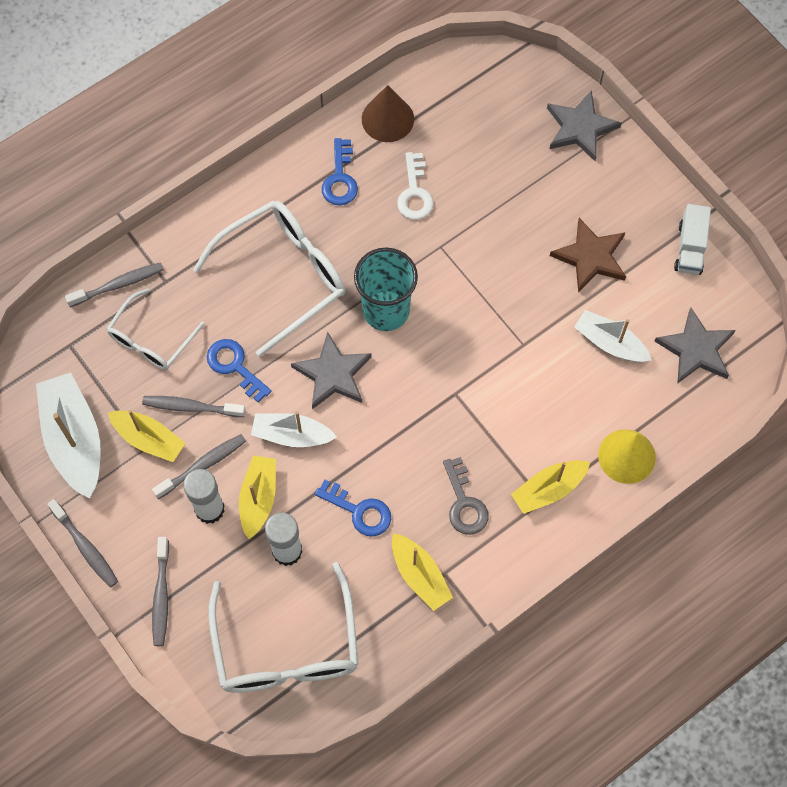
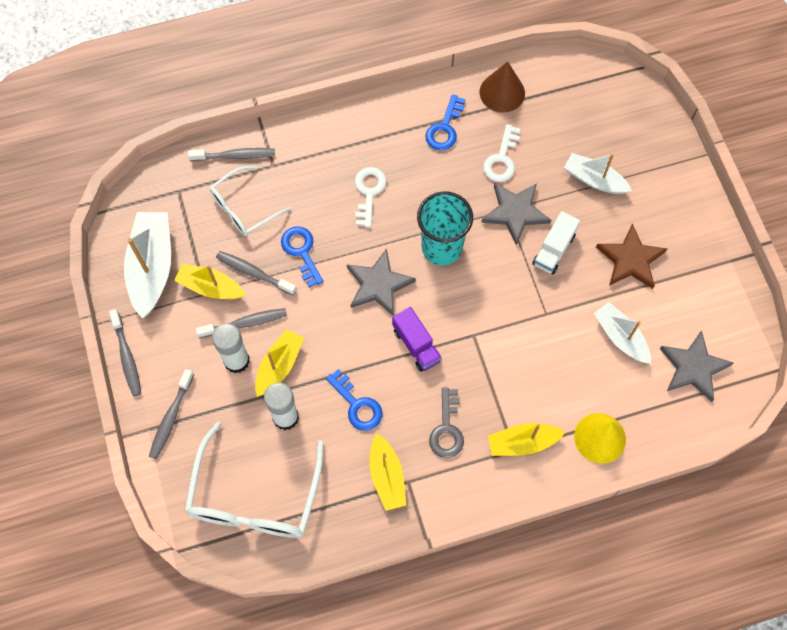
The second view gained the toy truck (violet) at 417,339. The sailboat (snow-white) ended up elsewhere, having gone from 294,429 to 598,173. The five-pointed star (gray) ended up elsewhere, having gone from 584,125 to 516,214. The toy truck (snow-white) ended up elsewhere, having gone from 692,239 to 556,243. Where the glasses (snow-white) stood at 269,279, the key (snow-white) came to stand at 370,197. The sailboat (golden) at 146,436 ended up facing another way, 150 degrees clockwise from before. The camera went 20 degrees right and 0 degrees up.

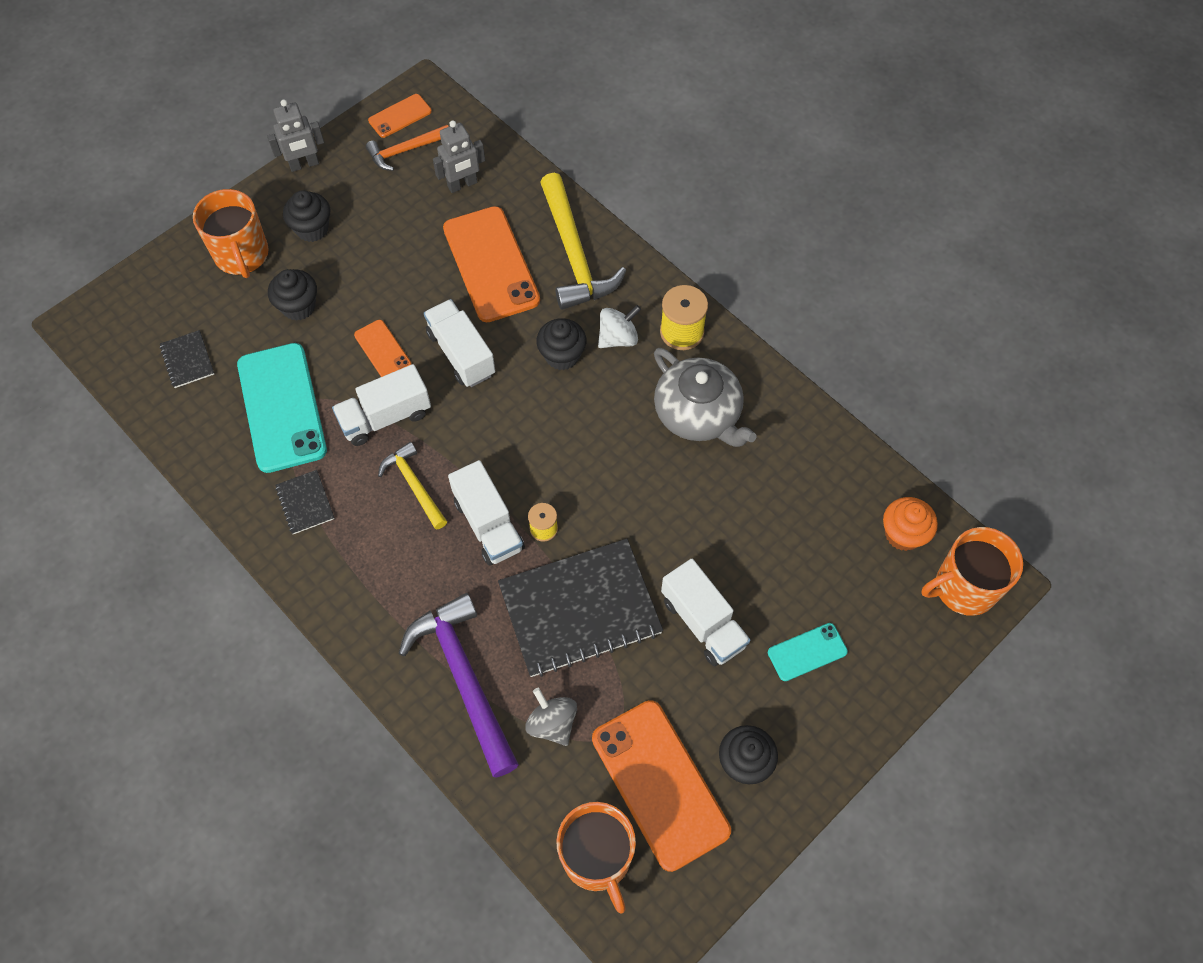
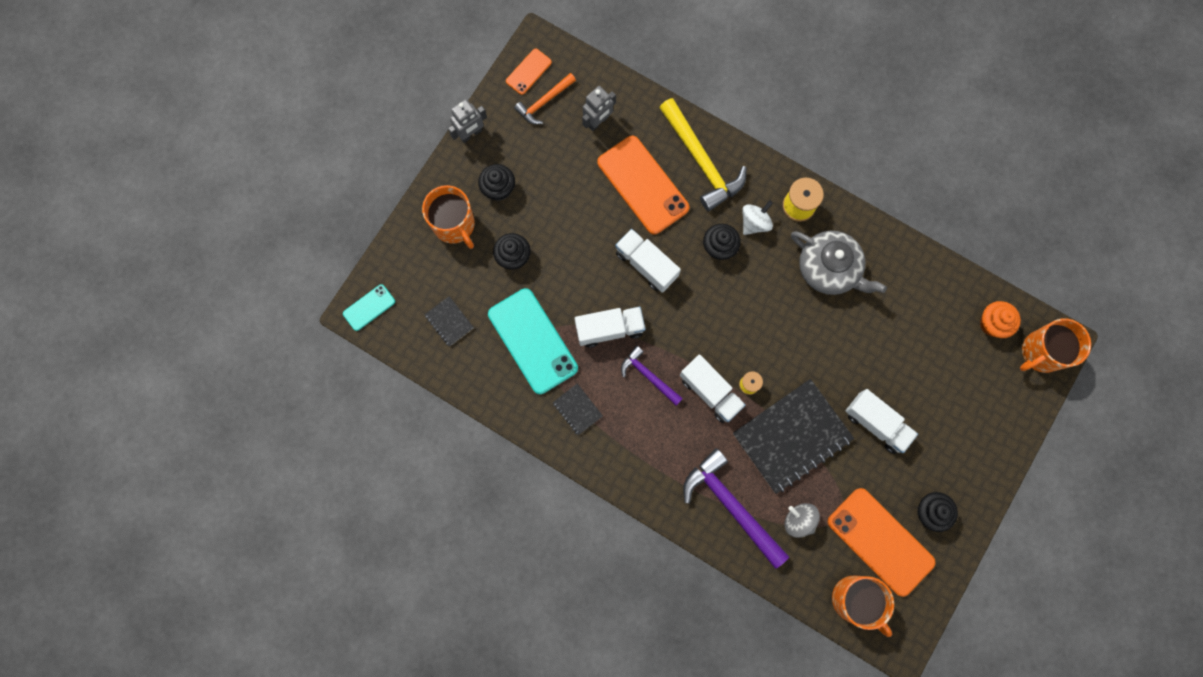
The second view lost the smartphone (orange-coloured) at 383,348. The smartphone (aqua) ended up elsewhere, having gone from 808,652 to 369,307. What was the claw hammer (golden) at 412,486 turned into the claw hammer (violet) at 652,376. The toy truck (snow-white) at 381,405 ended up facing another way, 150 degrees counterclockwise from before. The camera went 15 degrees left and 15 degrees up.

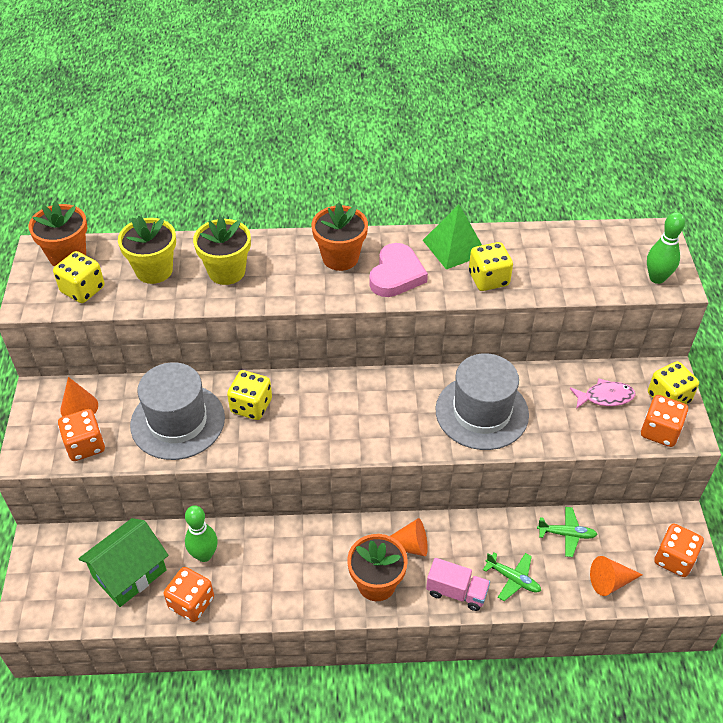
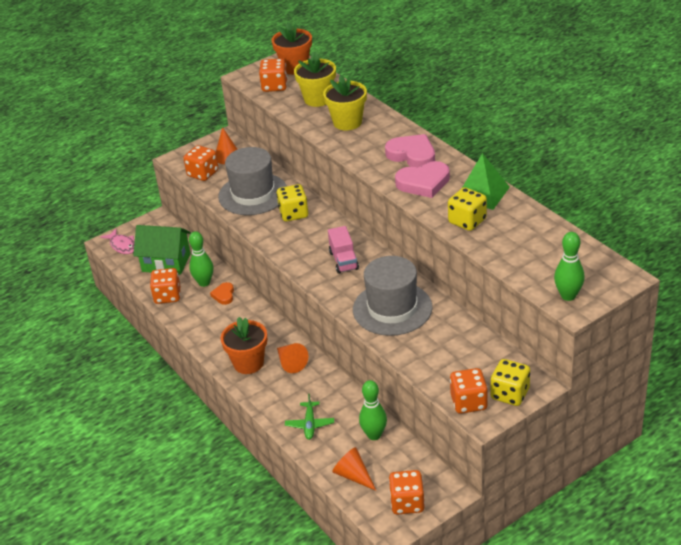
The second view gained the heart (orange-coloured) at 222,293. The toy truck (rose-pink) ended up elsewhere, having gone from 458,584 to 343,250. The fish figure (rose-pink) ended up elsewhere, having gone from 602,393 to 117,241. Where the potted plant (orange-coloured) stood at 340,236, the heart (rose-pink) came to stand at 410,151. Where the toy plane (emerald) stood at 567,532, the skittle (emerald) came to stand at 373,410. What was the die (golden) at 79,277 turned into the die (orange-coloured) at 273,75. The camera went 60 degrees right and 10 degrees down.

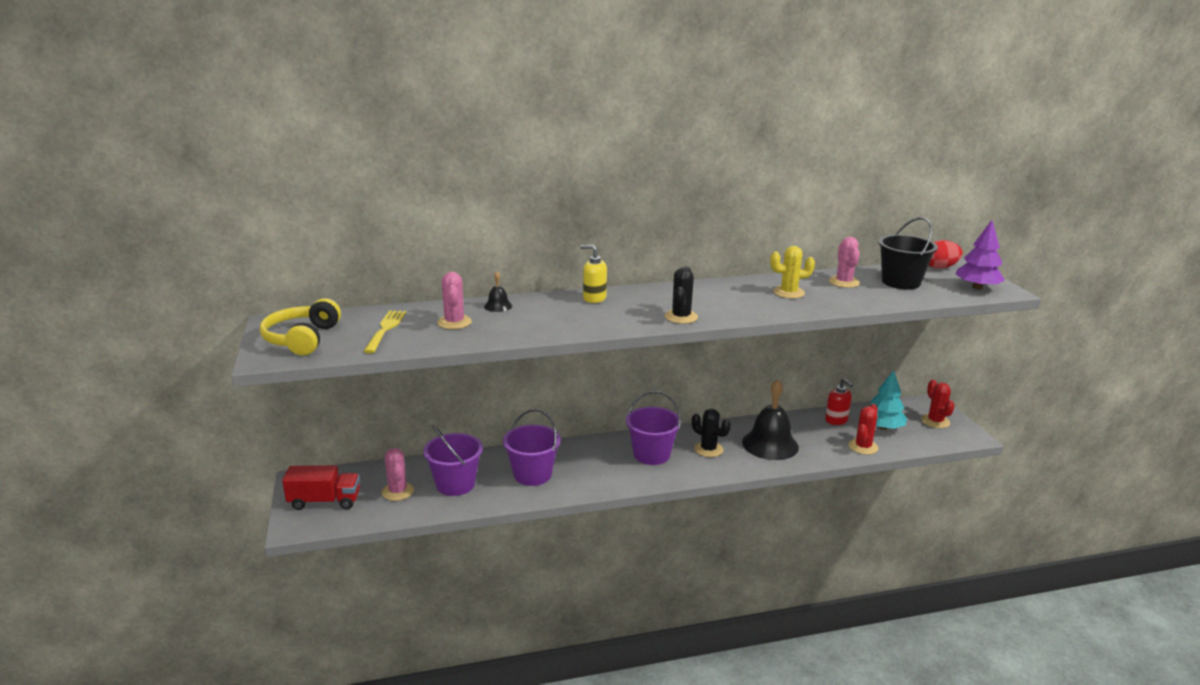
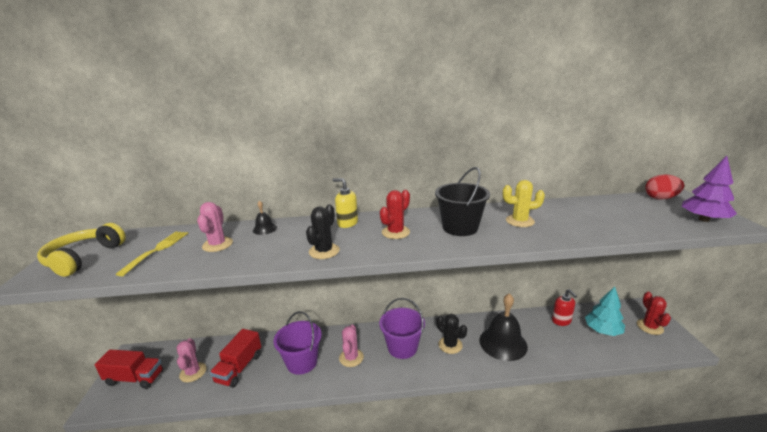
The saguaro cactus (ebony) ended up elsewhere, having gone from 681,295 to 323,231. The saguaro cactus (rose-pink) ended up elsewhere, having gone from 844,262 to 351,346. The saguaro cactus (scarlet) ended up elsewhere, having gone from 863,429 to 395,214. The pail (ebony) ended up elsewhere, having gone from 908,253 to 462,201. Where the pail (violet) stood at 453,460, the toy truck (scarlet) came to stand at 235,358. The camera went 10 degrees right and 0 degrees up.

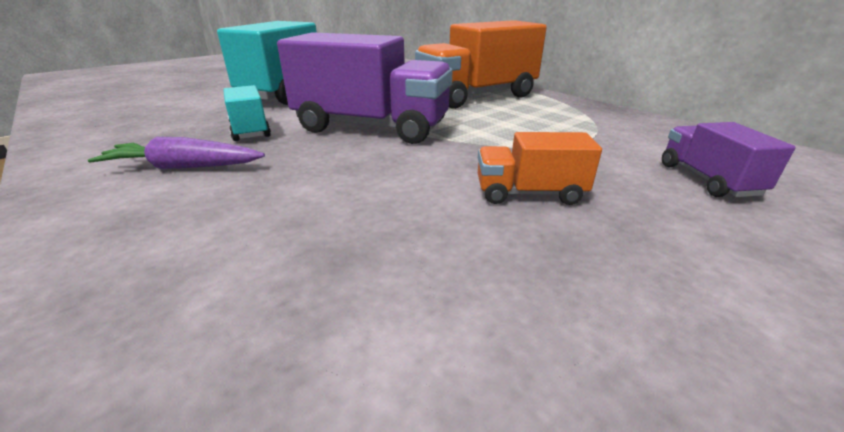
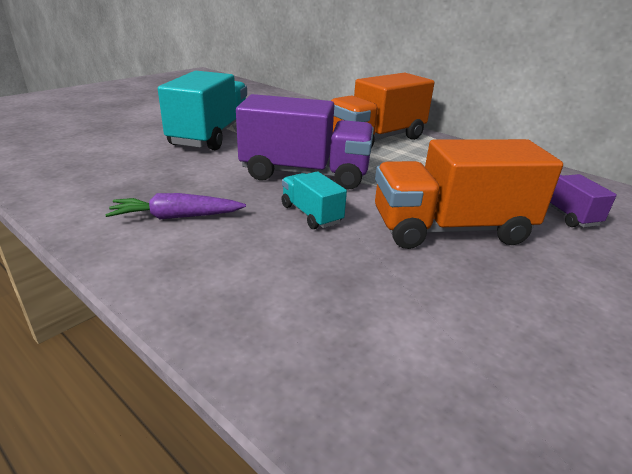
The toy truck (aqua) ended up elsewhere, having gone from 247,113 to 314,200. The size of the toy truck (orange-coloured) at 540,168 changed by a factor of 2.05. The camera went 10 degrees left and 0 degrees up.

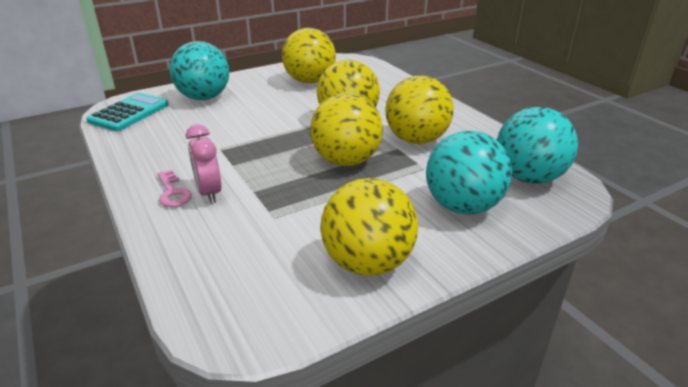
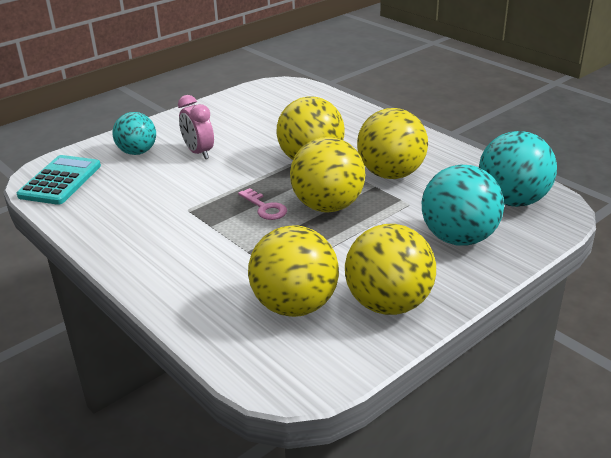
The key (rose-pink) ended up elsewhere, having gone from 174,188 to 262,204. The bedside clock (rose-pink) ended up elsewhere, having gone from 204,164 to 196,127. The play ball (golden) ended up elsewhere, having gone from 309,55 to 293,271. The size of the play ball (aqua) at 199,70 changed by a factor of 0.65. The camera went 10 degrees left and 0 degrees up.

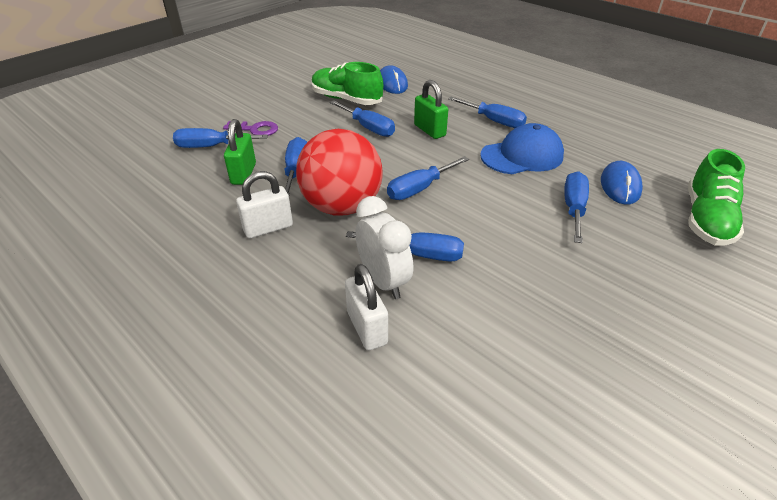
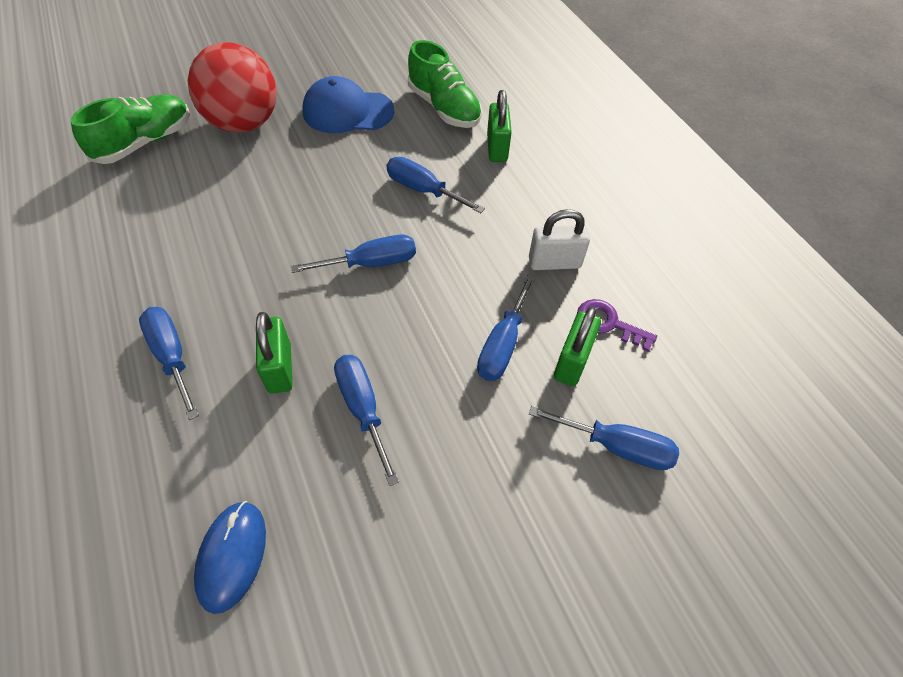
The second view lost the bedside clock (snow-white) at 384,247. The second view lost the hand screwdriver (royal blue) at 576,207. The second view lost the PC mouse (royal blue) at 622,183. The key (violet) ended up elsewhere, having gone from 250,128 to 617,325. The play ball (scarlet) ended up elsewhere, having gone from 339,172 to 232,87. The shoe (emerald) ended up elsewhere, having gone from 347,83 to 445,84. The peaked cap (royal blue) ended up elsewhere, having gone from 522,148 to 348,104. What was the padlock (snow-white) at 366,307 turned into the padlock (emerald) at 499,126. The camera went 160 degrees left and 15 degrees up.

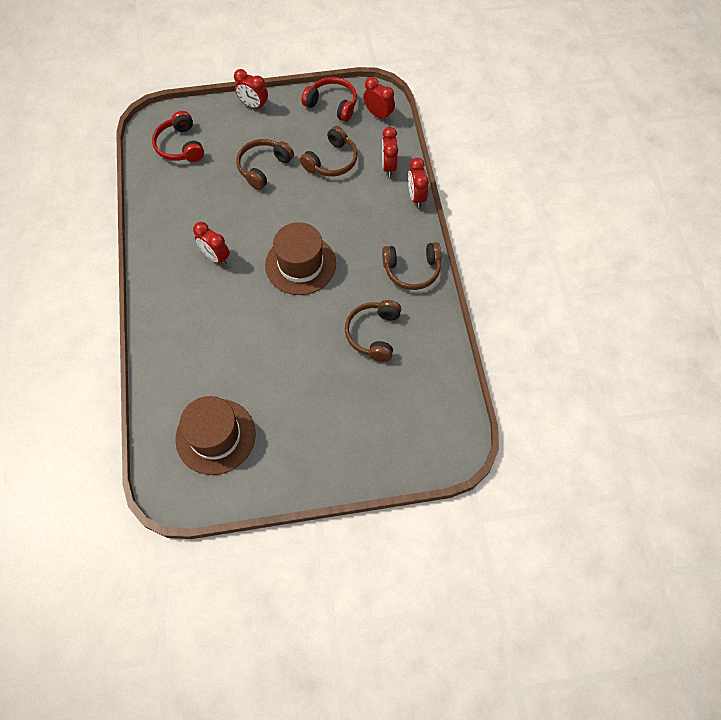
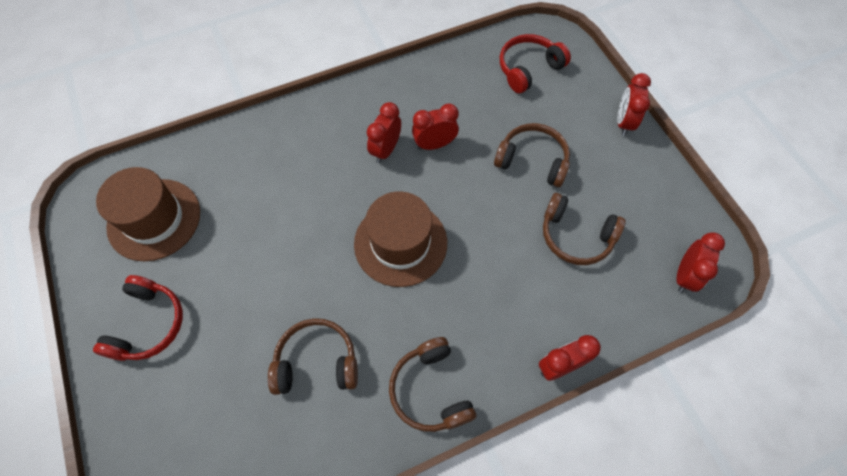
The over-ear headphones (scarlet) ended up elsewhere, having gone from 329,99 to 138,318. The bedside clock (scarlet) ended up elsewhere, having gone from 390,152 to 435,127. The camera went 75 degrees right and 0 degrees up.

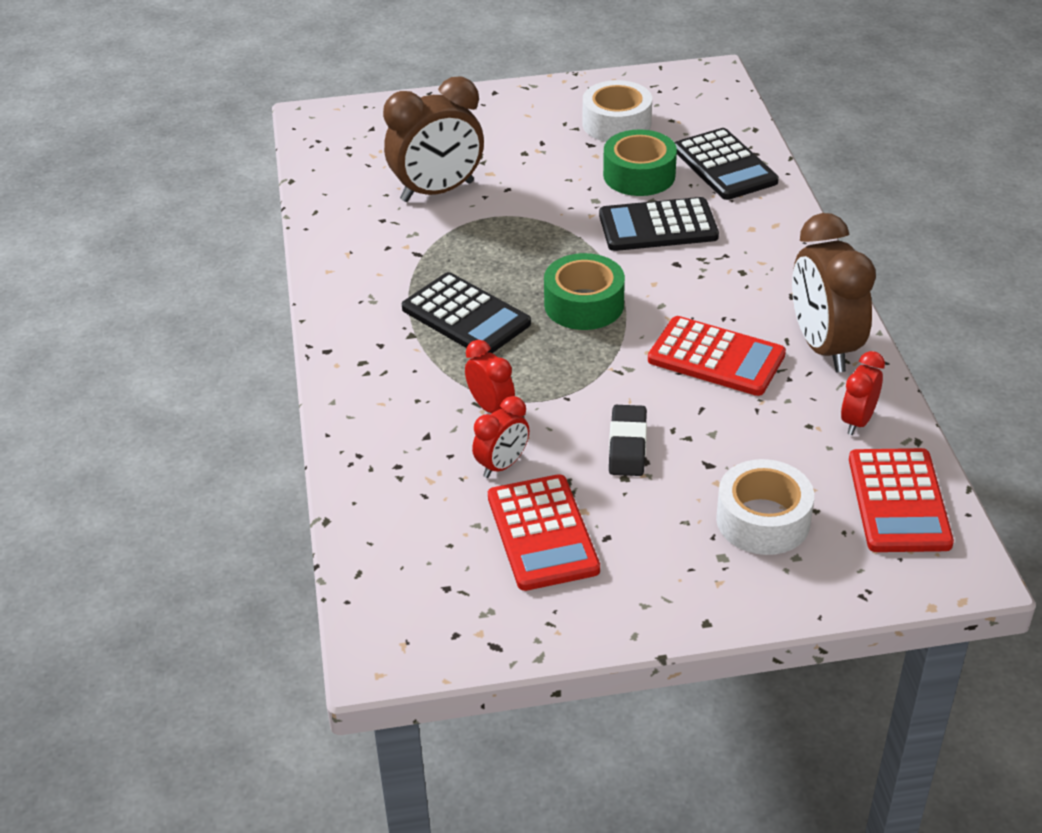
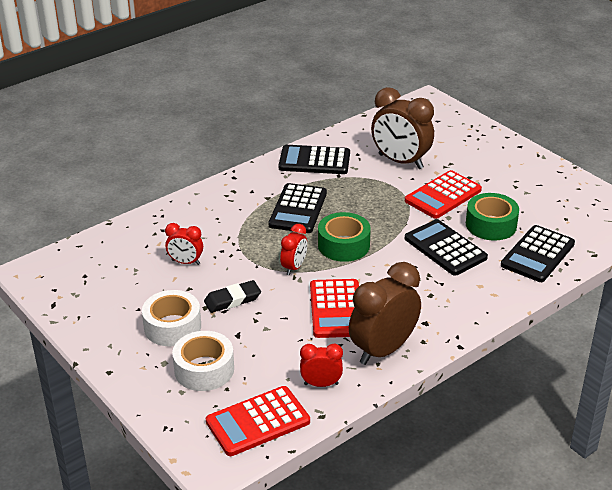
The second view gained the pocket calculator (ebony) at 314,159. The bedside clock (scarlet) ended up elsewhere, having gone from 490,376 to 293,249. The pocket calculator (scarlet) ended up elsewhere, having gone from 544,532 to 443,194. The sticky tape (snow-white) ended up elsewhere, having gone from 617,111 to 171,318. The camera went 60 degrees right and 5 degrees down.

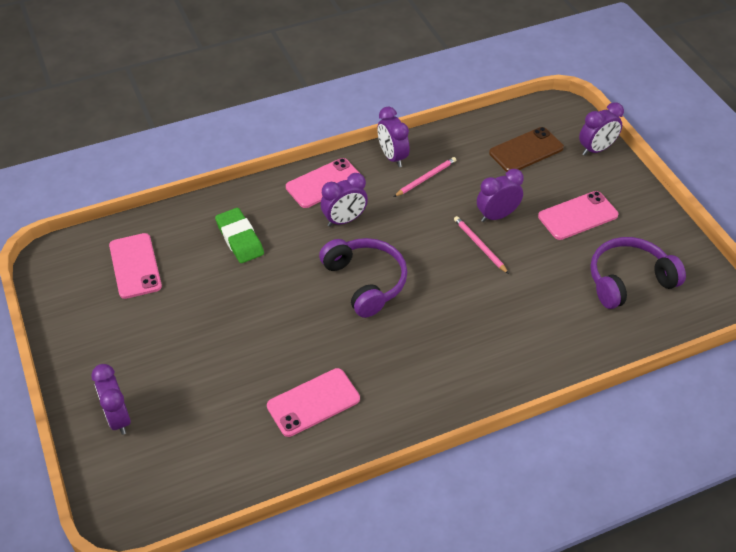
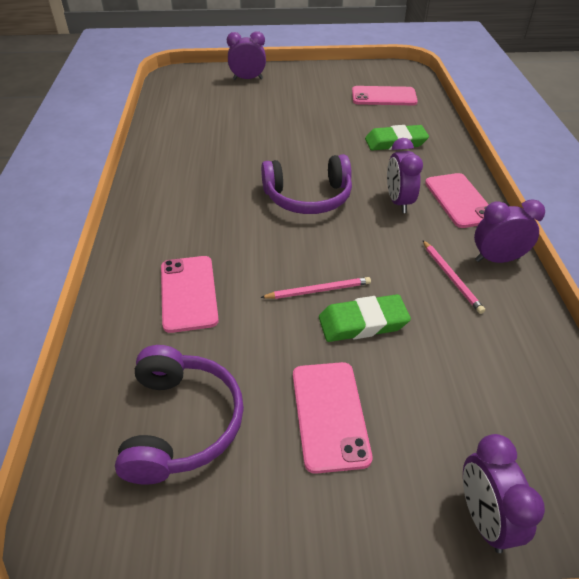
The second view lost the smartphone (russet) at 526,149. The smartphone (rose-pink) ended up elsewhere, having gone from 313,402 to 190,294. Where the bedside clock (violet) stood at 500,195, the pencil eraser (emerald) came to stand at 365,318. The camera went 110 degrees right and 5 degrees down.

